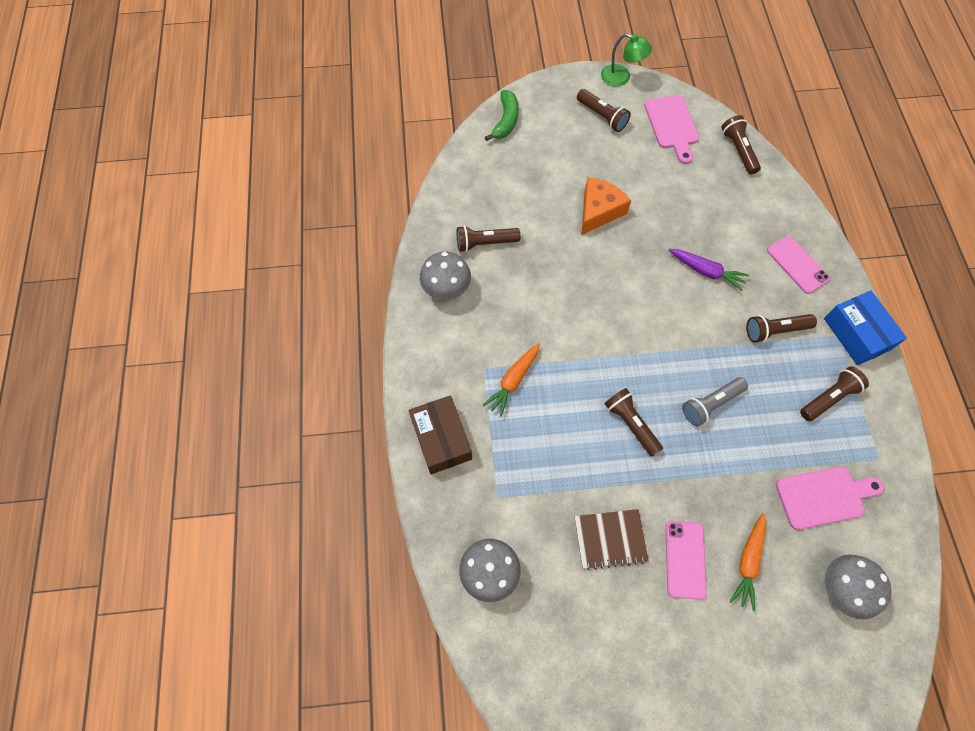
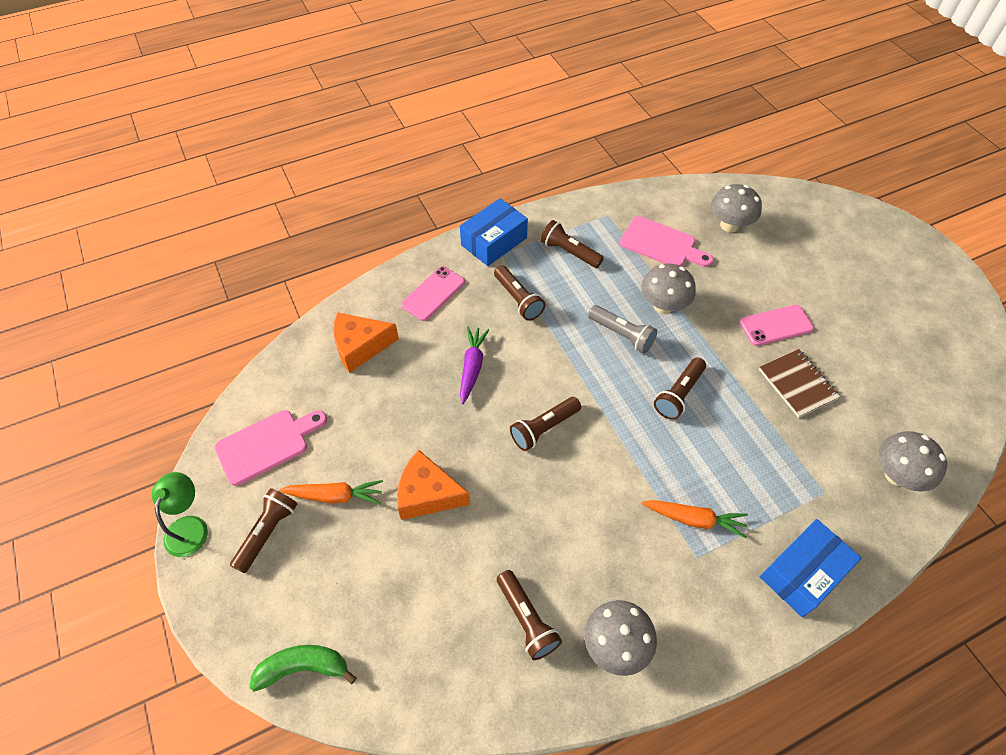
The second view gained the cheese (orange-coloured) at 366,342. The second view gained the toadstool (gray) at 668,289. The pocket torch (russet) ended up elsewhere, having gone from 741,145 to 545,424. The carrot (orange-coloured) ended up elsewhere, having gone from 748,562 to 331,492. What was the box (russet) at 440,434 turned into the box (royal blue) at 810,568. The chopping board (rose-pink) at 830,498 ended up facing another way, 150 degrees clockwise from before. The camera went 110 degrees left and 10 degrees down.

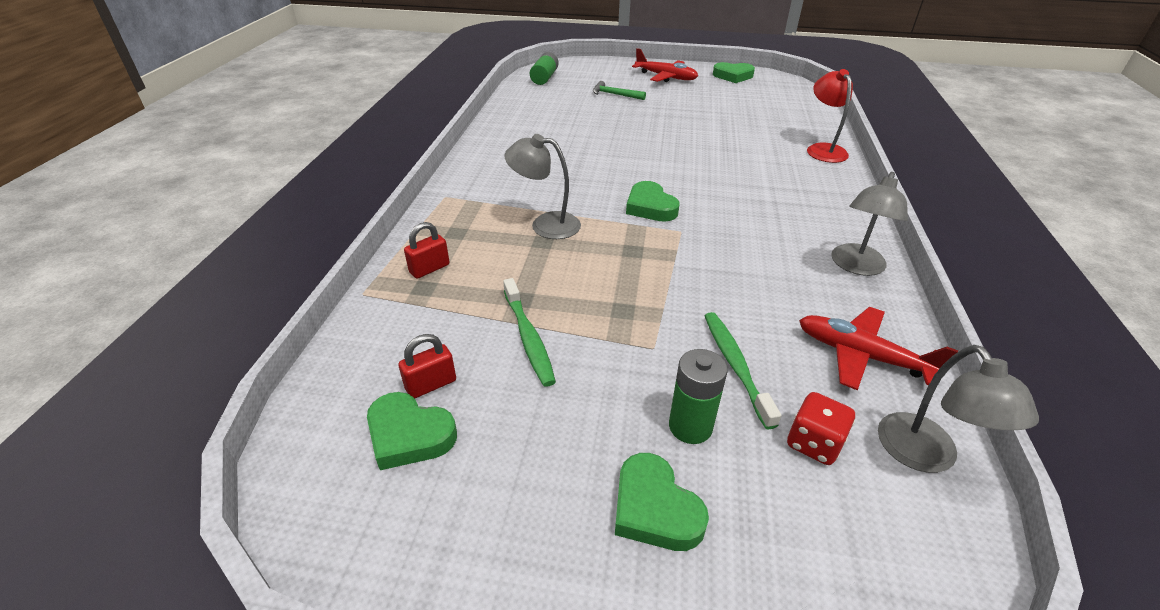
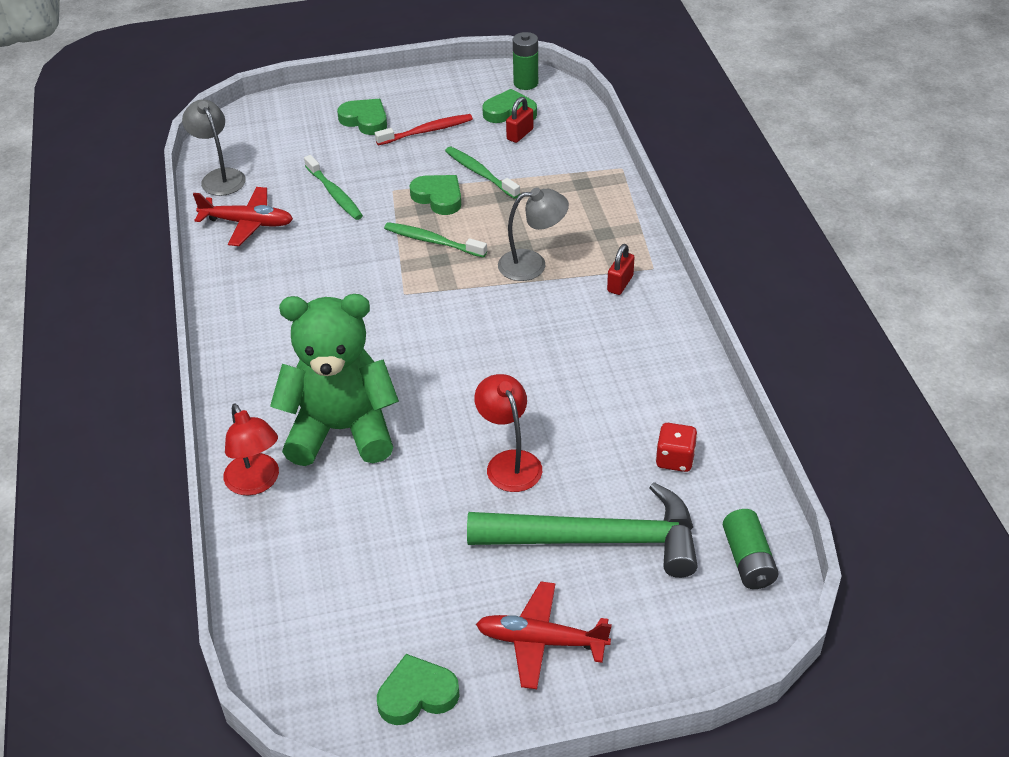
The second view lost the reading lamp (gray) at 869,224. The second view gained the teddy bear (emerald) at 334,380. The second view gained the dental brush (scarlet) at 424,129. The second view gained the dental brush (emerald) at 435,240. The second view gained the reading lamp (scarlet) at 508,433. The padlock (scarlet) ended up elsewhere, having gone from 426,250 to 621,269. The heart (emerald) ended up elsewhere, having gone from 652,201 to 435,195. The battery (emerald) ended up elsewhere, having gone from 698,396 to 525,61. The die (scarlet) ended up elsewhere, having gone from 821,428 to 677,447. The size of the claw hammer (emerald) at 619,90 changed by a factor of 2.40. The camera went 160 degrees right and 5 degrees up.

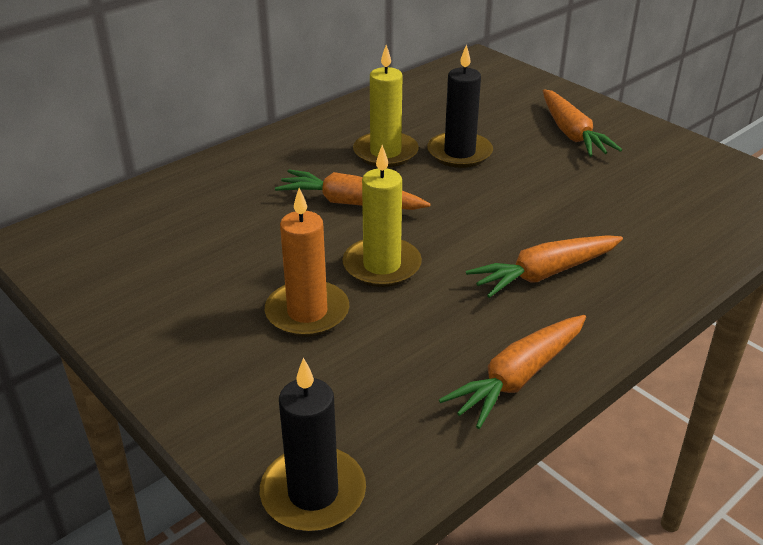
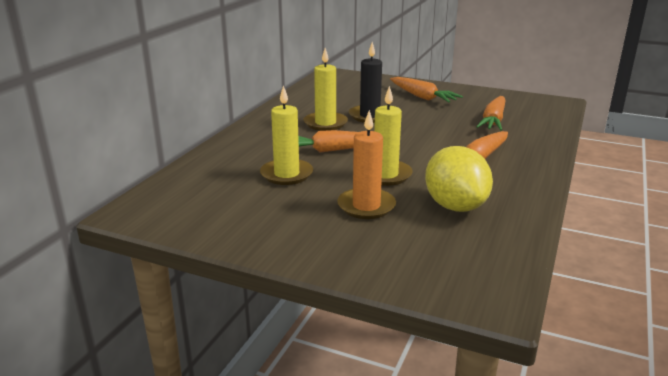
The second view lost the candle (ebony) at 313,444. The second view gained the candle (golden) at 286,135. The second view gained the citrus fruit (golden) at 459,179. The carrot (orange-coloured) ended up elsewhere, having gone from 512,372 to 490,113. The camera went 25 degrees left and 10 degrees down.

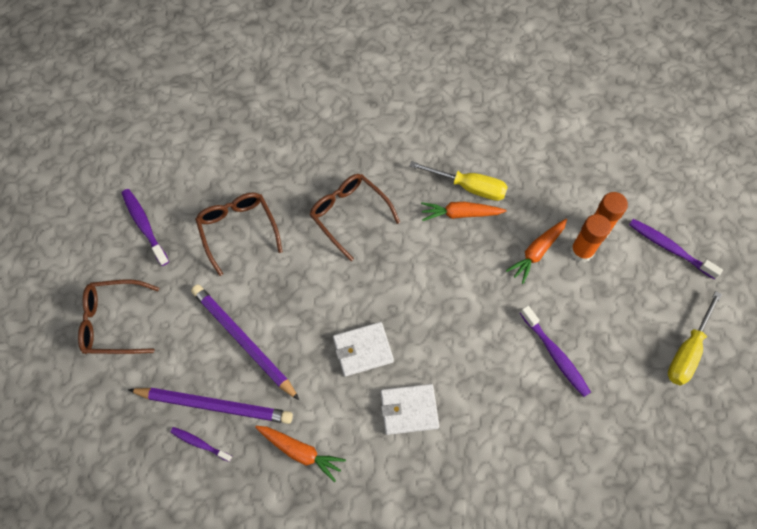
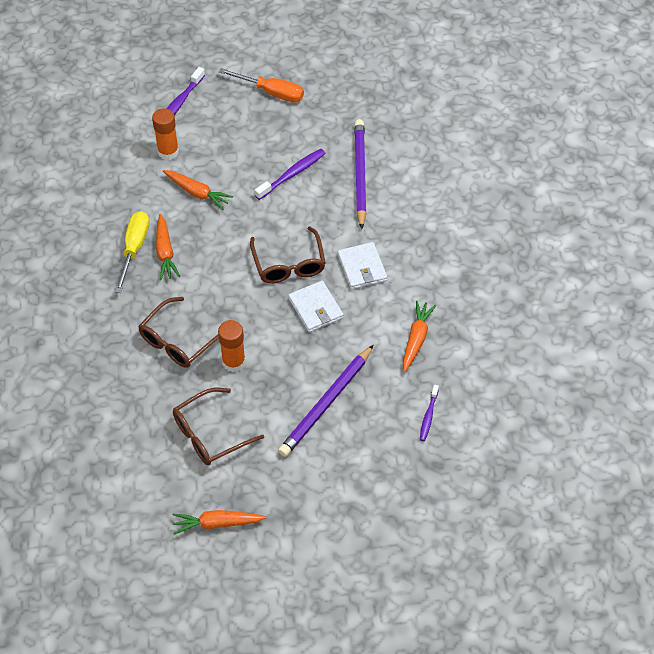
The glasses (russet) ended up elsewhere, having gone from 118,317 to 288,255. The lead pencil (violet) ended up elsewhere, having gone from 210,406 to 360,174. The glue stick (orange-coloured) ended up elsewhere, having gone from 590,238 to 232,346. Where the dental brush (violet) stood at 145,227, the carrot (orange-coloured) came to stand at 219,522. What was the hand screwdriver (golden) at 695,338 turned into the hand screwdriver (orange-coloured) at 261,85. The camera went 100 degrees left and 10 degrees down.

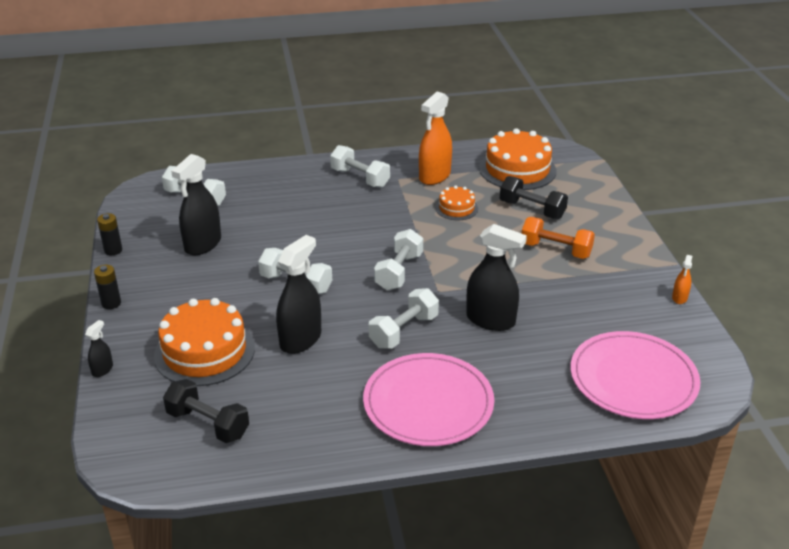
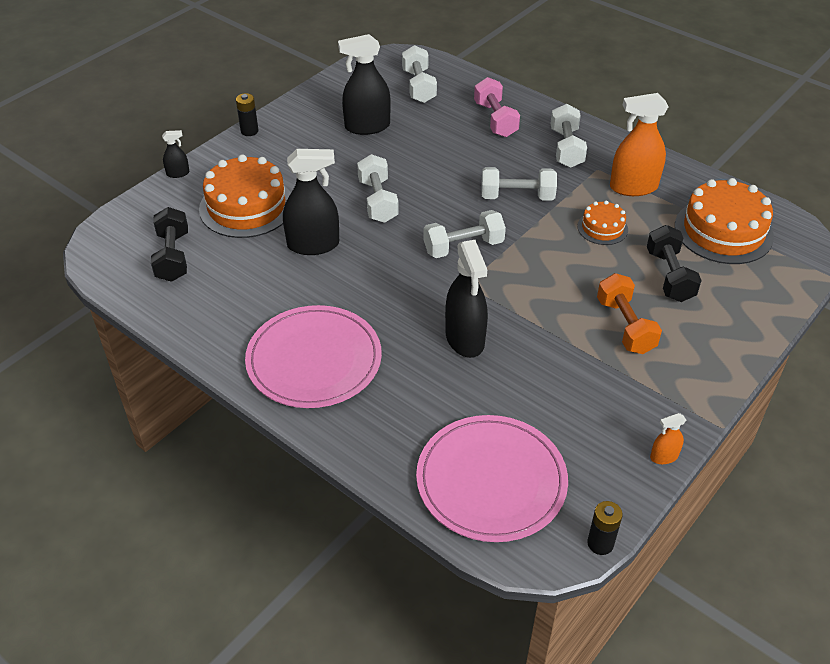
The second view gained the free weight (rose-pink) at 497,107. The battery (ebony) ended up elsewhere, having gone from 109,234 to 605,528. The free weight (snow-white) ended up elsewhere, having gone from 404,318 to 519,184. The camera went 50 degrees right and 10 degrees up.

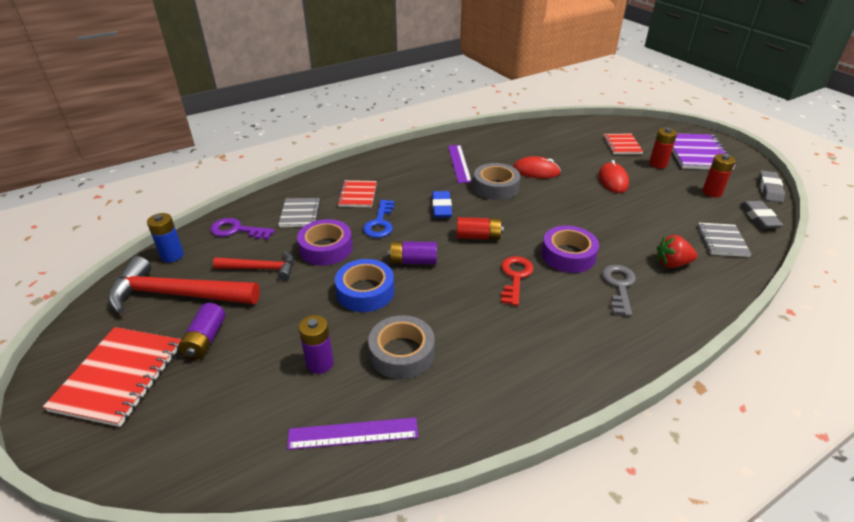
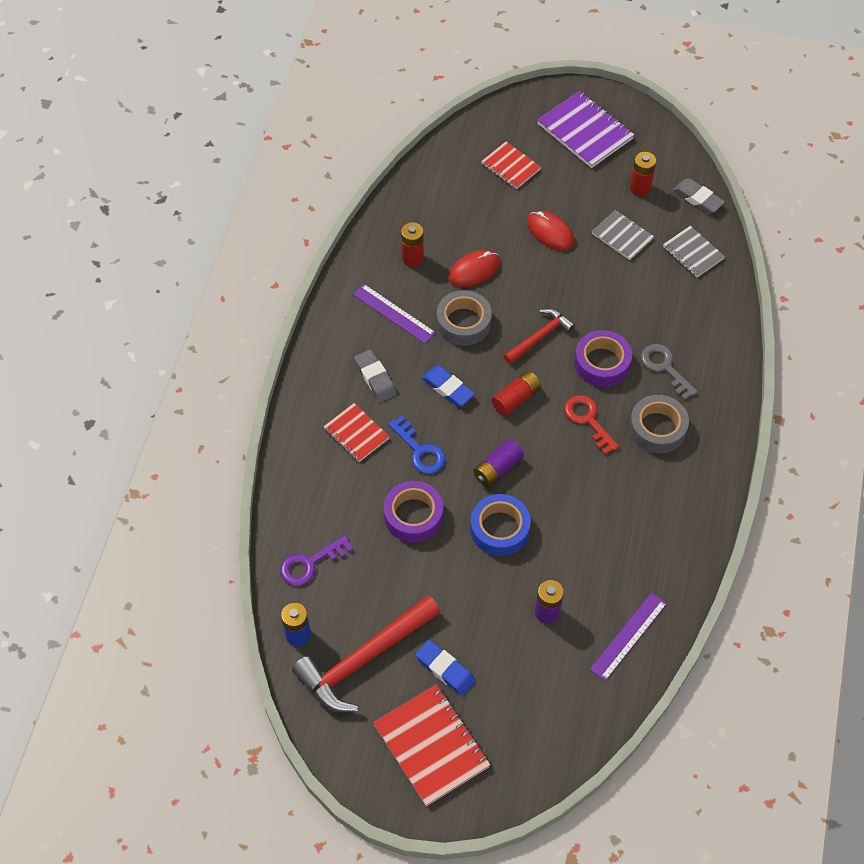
The second view lost the toy strawberry (scarlet) at 677,251. The claw hammer (scarlet) ended up elsewhere, having gone from 253,265 to 539,337. The notebook (gray) ended up elsewhere, having gone from 299,212 to 623,235. The sticky tape (gray) ended up elsewhere, having gone from 401,347 to 659,424. The battery (scarlet) ended up elsewhere, having gone from 663,148 to 412,244. The pencil eraser (gray) ended up elsewhere, having gone from 772,186 to 375,375. Where the battery (violet) stood at 201,331, the pencil eraser (royal blue) came to stand at 445,668. The camera went 45 degrees left and 20 degrees up.

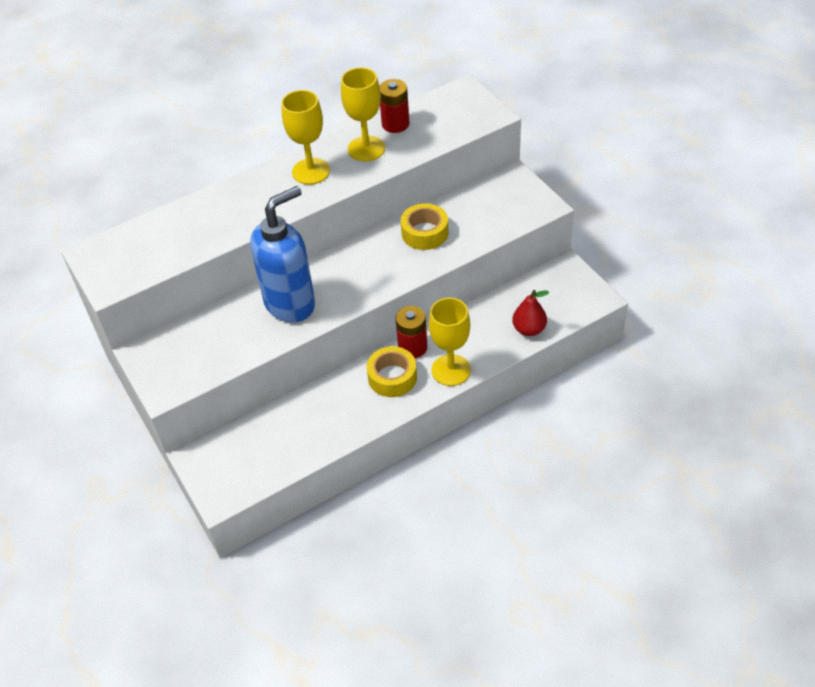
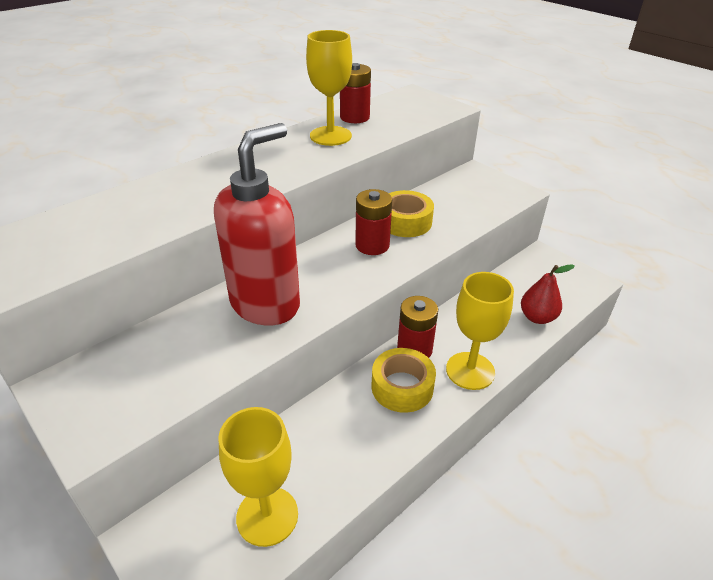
The second view gained the battery (scarlet) at 373,222. The goblet (golden) ended up elsewhere, having gone from 305,137 to 258,477. What was the soap dispenser (royal blue) at 282,254 turned into the soap dispenser (scarlet) at 257,224. The camera went 15 degrees left and 10 degrees down.

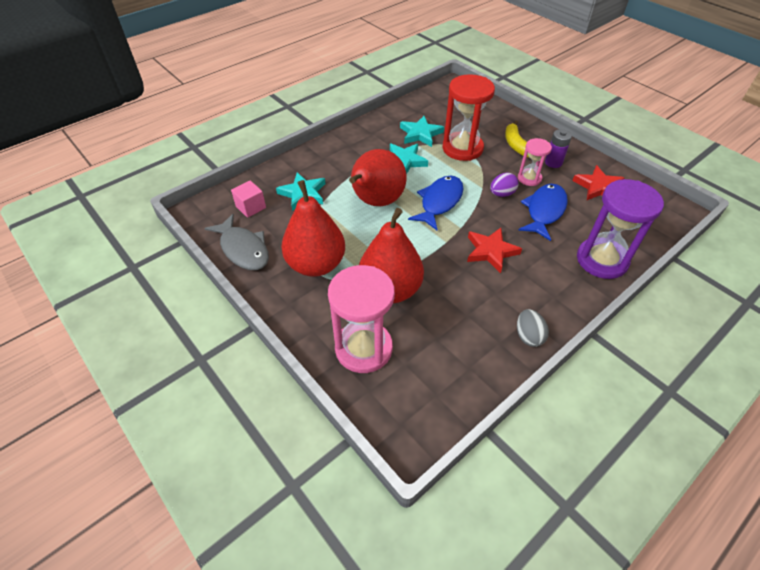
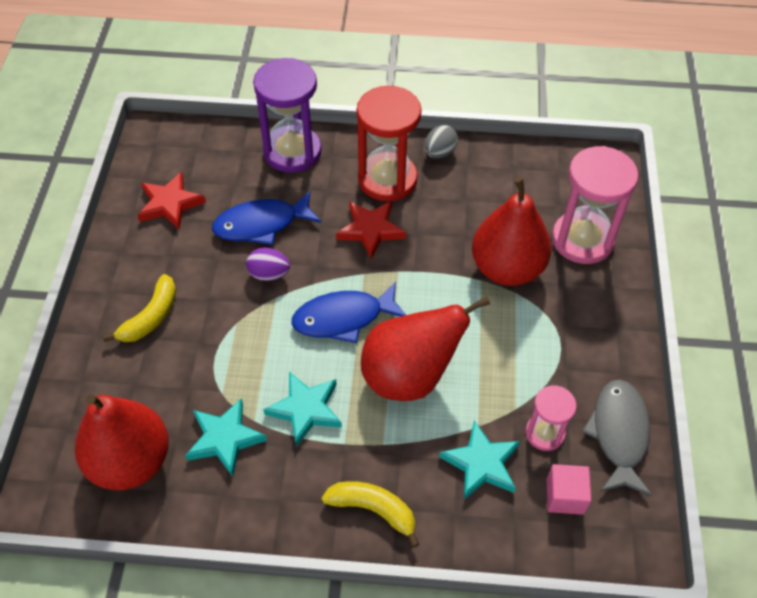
The second view lost the battery (violet) at 558,148. The second view gained the banana fruit (golden) at 370,514. The toy pear (scarlet) ended up elsewhere, having gone from 313,228 to 122,442. The hourglass (scarlet) ended up elsewhere, having gone from 468,117 to 389,143. The hourglass (rose-pink) ended up elsewhere, having gone from 535,162 to 551,418. The camera went 135 degrees left and 5 degrees up.

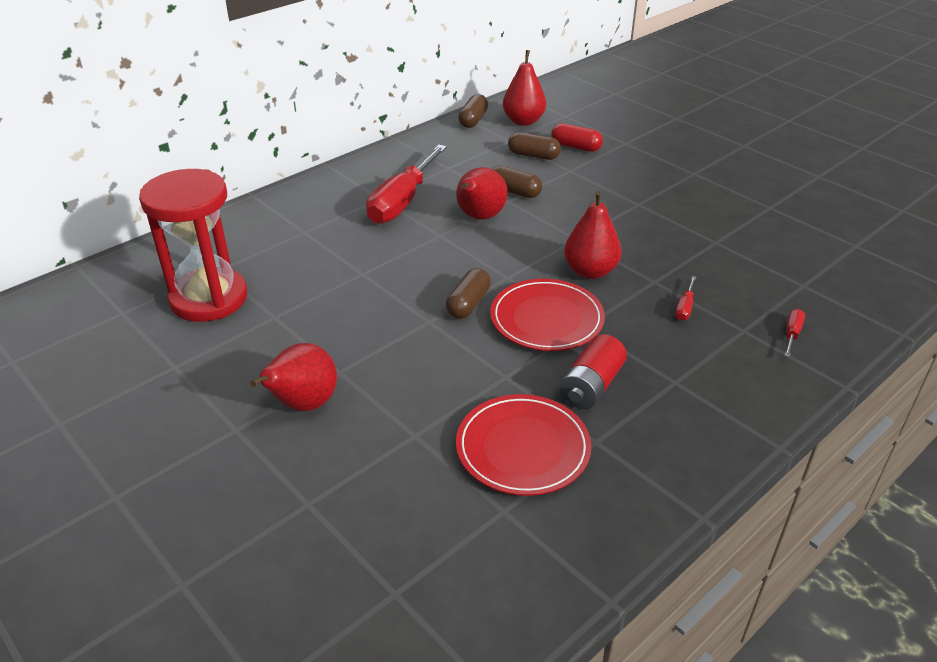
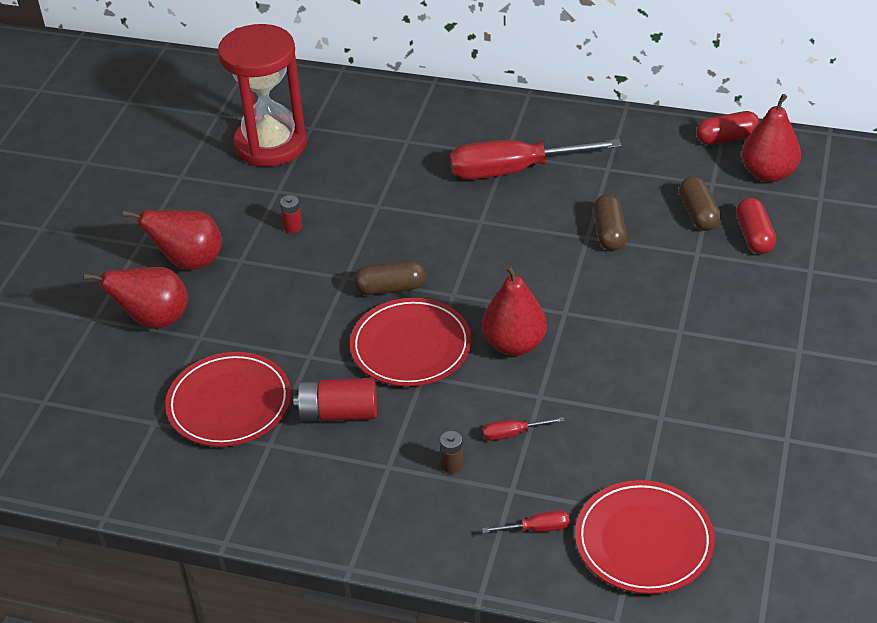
The second view gained the battery (scarlet) at 291,214. The second view gained the battery (russet) at 451,452. The second view gained the plate (scarlet) at 645,537. The toy pear (scarlet) ended up elsewhere, having gone from 482,193 to 135,298. What was the pill shape (russet) at 473,111 turned into the pill shape (scarlet) at 728,128. The camera went 60 degrees right and 5 degrees up.

